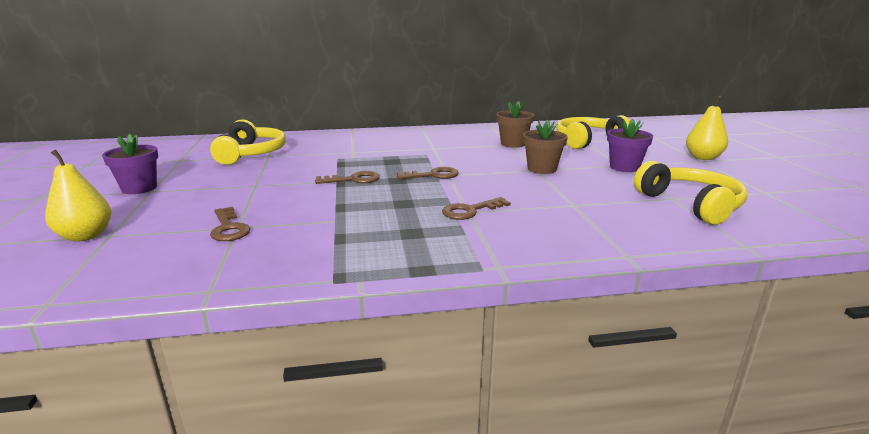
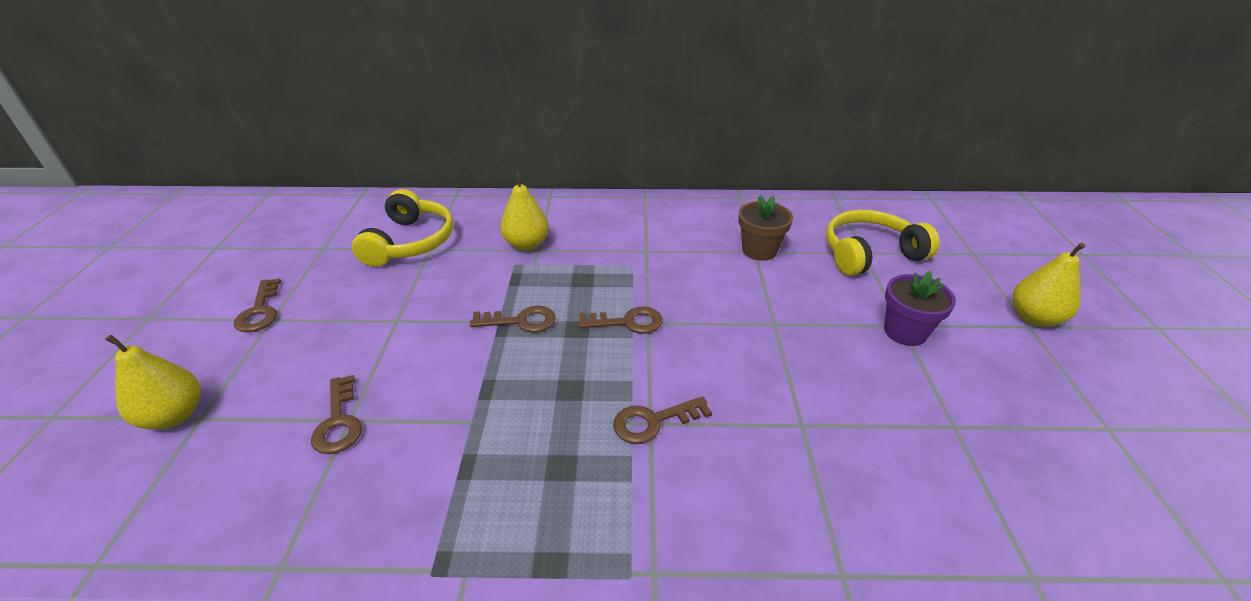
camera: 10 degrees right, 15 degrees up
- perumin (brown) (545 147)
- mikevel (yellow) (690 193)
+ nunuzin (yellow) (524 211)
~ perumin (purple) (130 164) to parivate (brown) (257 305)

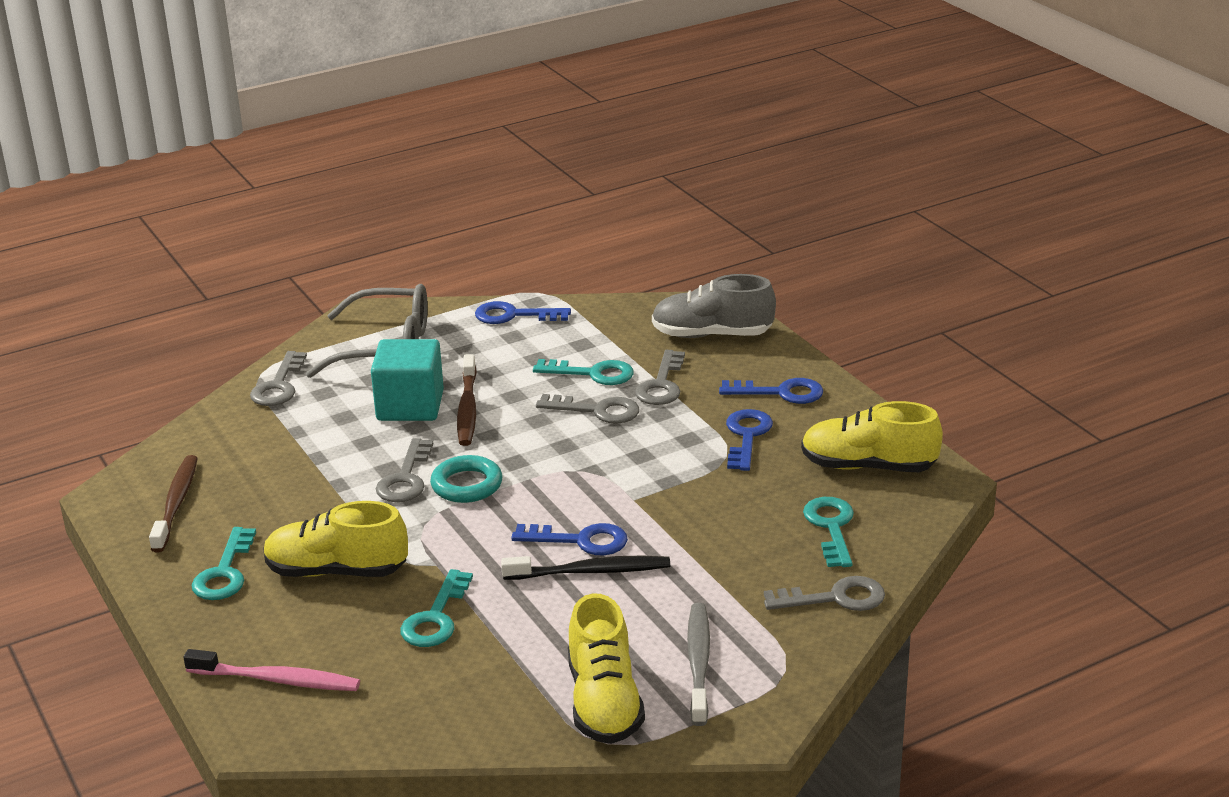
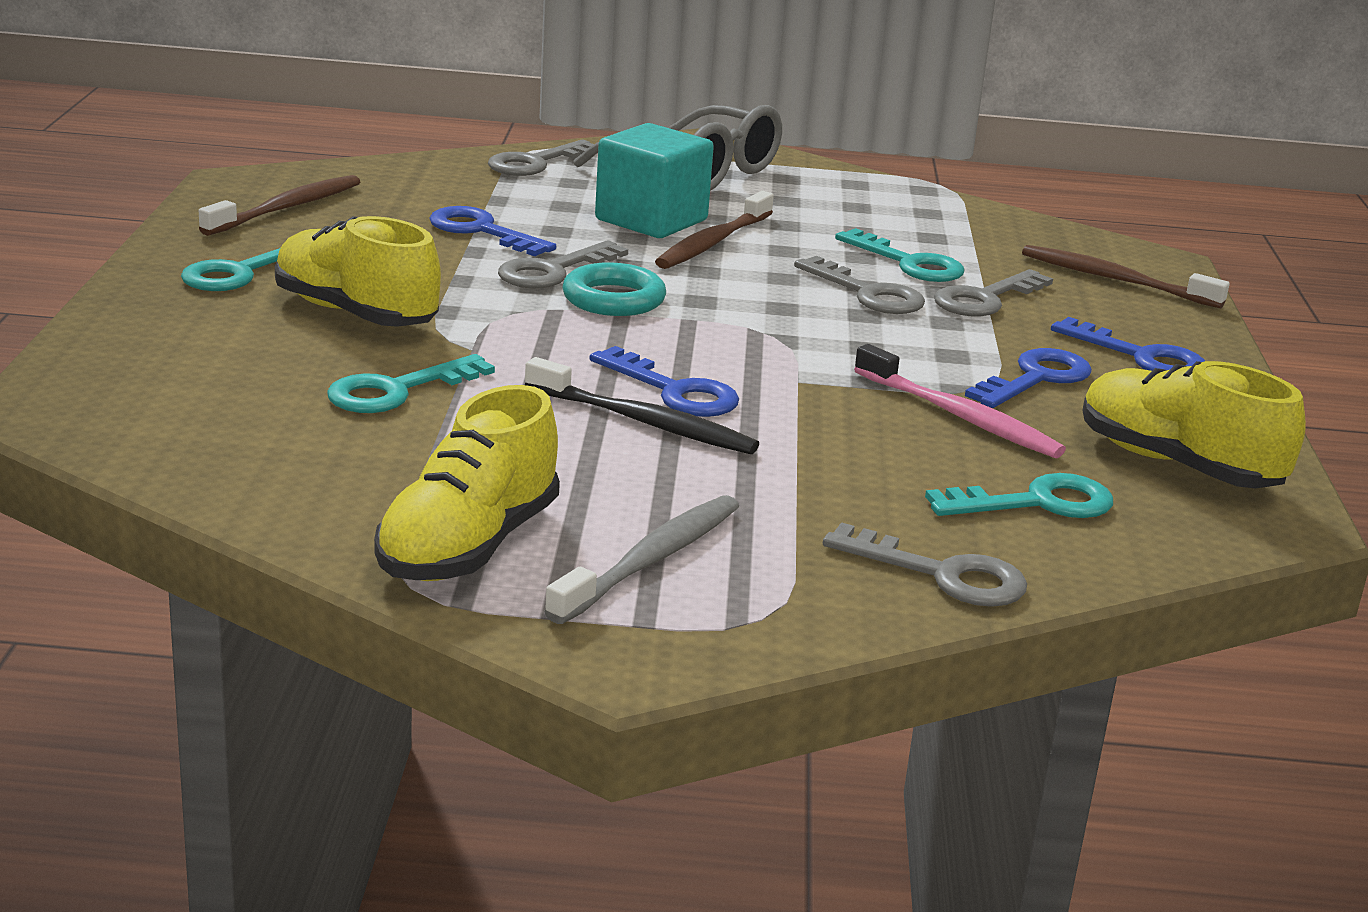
camera: 30 degrees right, 5 degrees down
~ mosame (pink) (271 670) to (960 401)
~ parivate (blue) (523 312) to (492 231)
~ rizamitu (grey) (714 306) to mosame (brown) (1126 277)
~ parivate (turquoise) (828 532) = (1019 495) 45 degrees clockwise

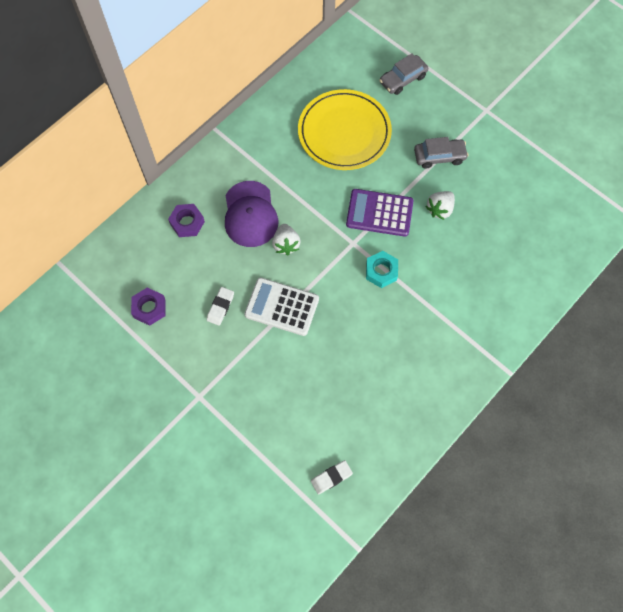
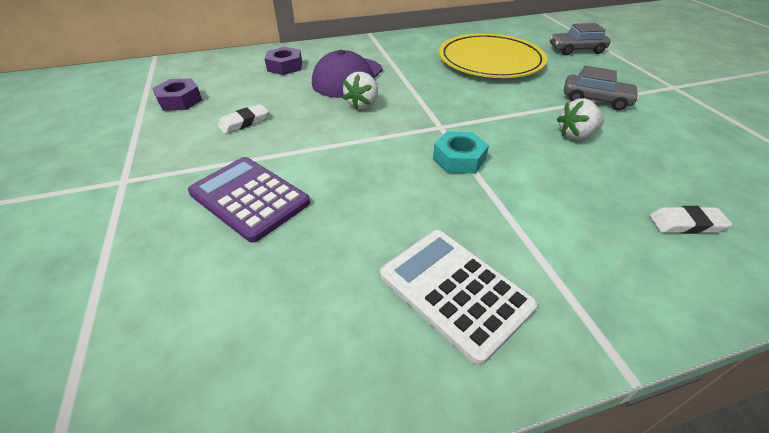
camera: 30 degrees right, 25 degrees down
~ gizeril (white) (281 307) to (459 297)
~ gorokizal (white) (332 477) to (690 220)
~ gizeril (purple) (380 213) to (249 200)

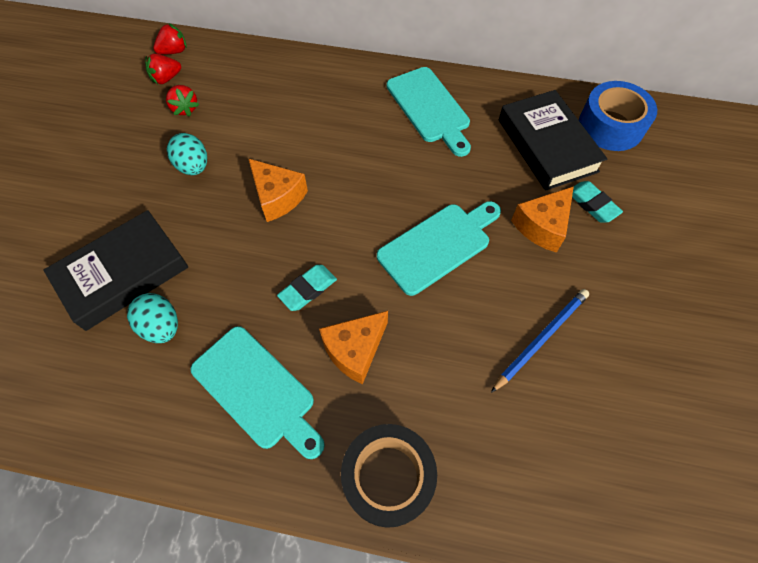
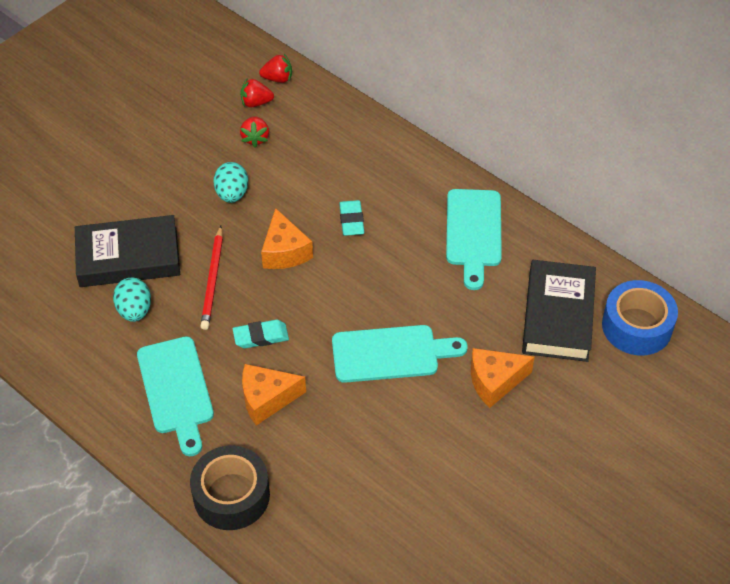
camera: 30 degrees right, 10 degrees down
- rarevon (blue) (540 341)
+ rarevon (red) (211 278)
~ gorokizal (turquoise) (597 201) to (352 218)

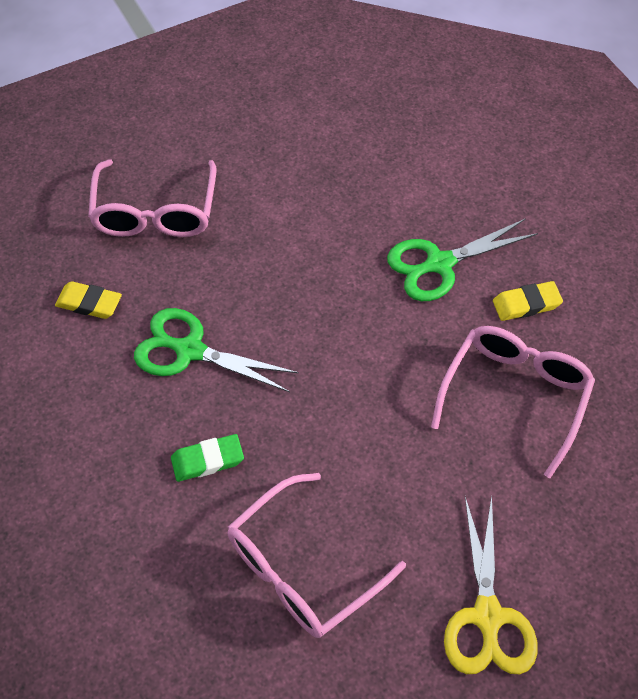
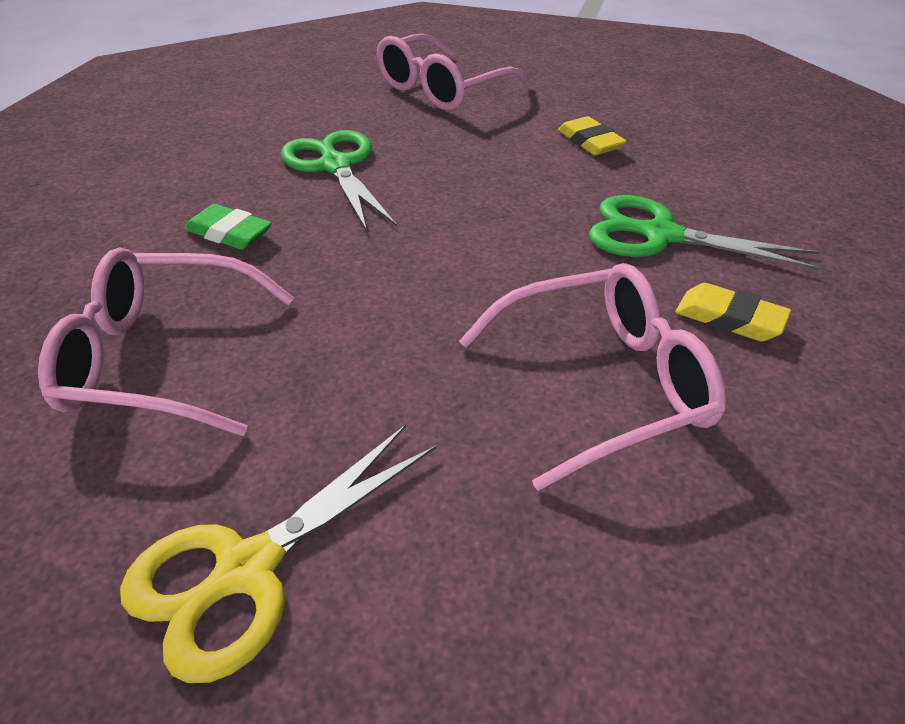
camera: 45 degrees right, 15 degrees down
~ gorokizal (yellow) (88 300) to (592 135)

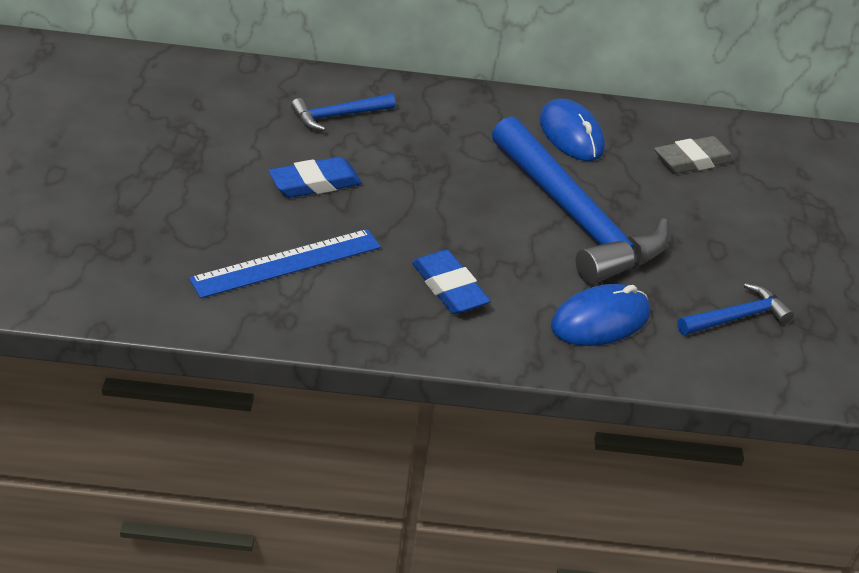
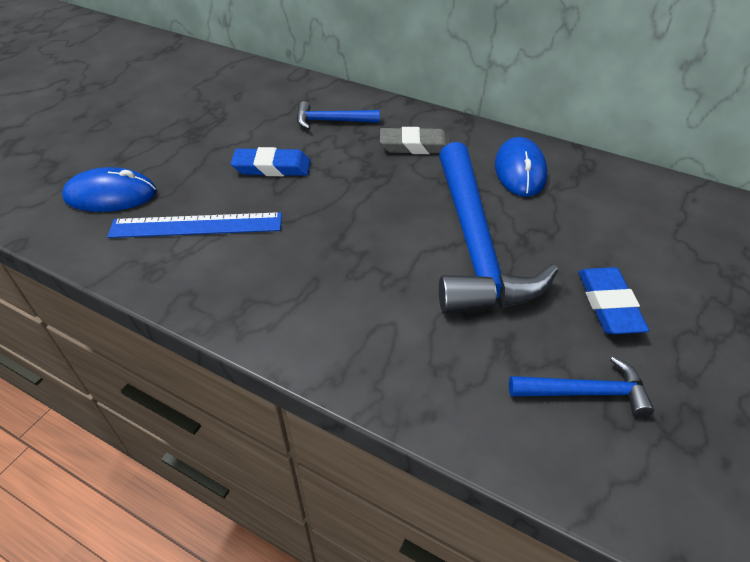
camera: 30 degrees right, 5 degrees up
~ gorokizal (blue) (451 282) to (613 300)
~ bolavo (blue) (600 315) to (109 189)
~ gorokizal (grey) (694 155) to (415 140)

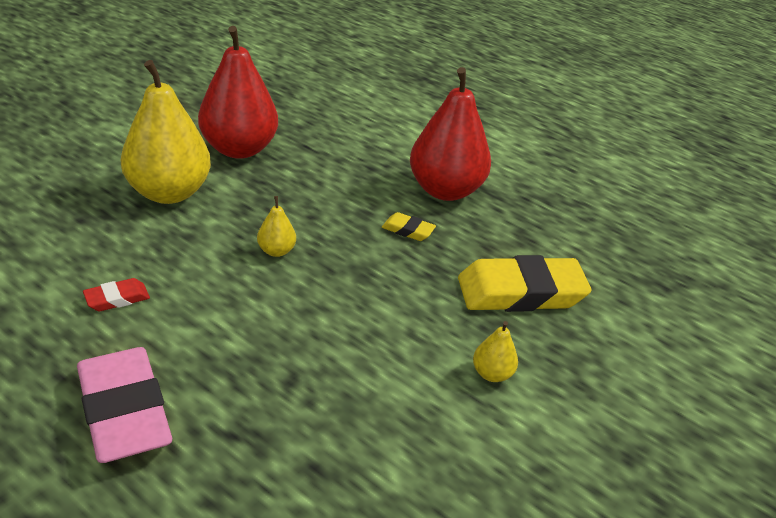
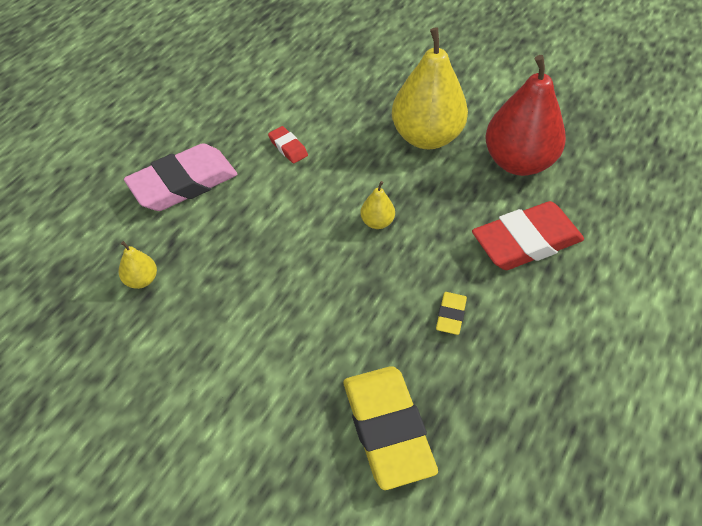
camera: 85 degrees right, 15 degrees up
- nunuzin (red) (450 134)
+ gorokizal (red) (528 235)
~ nunuzin (yellow) (495 351) to (138 265)

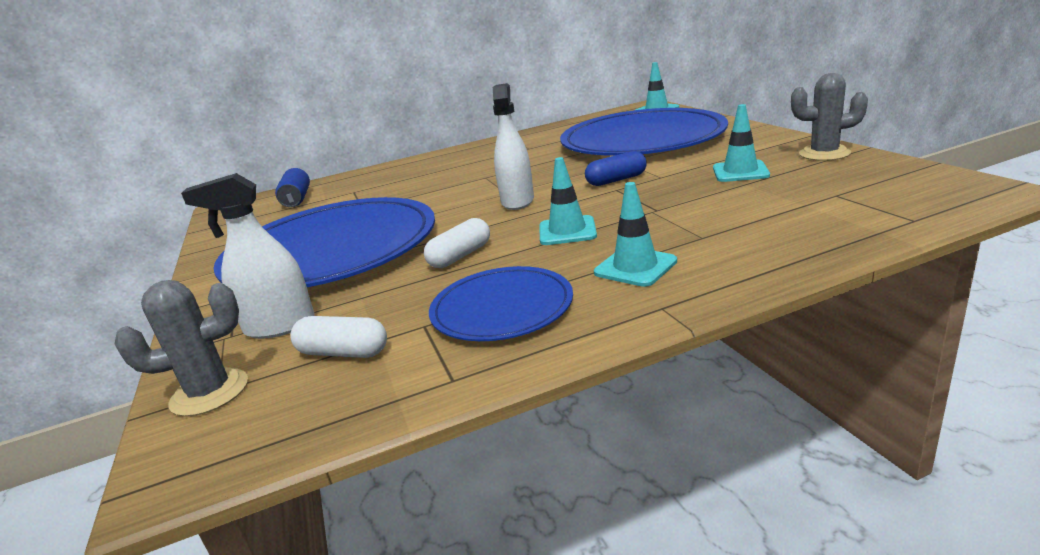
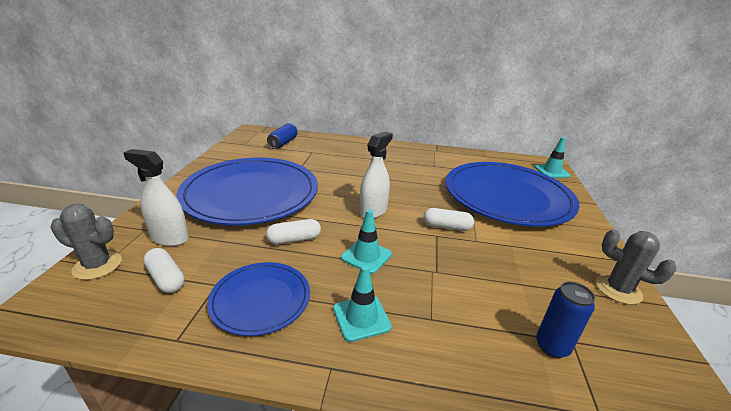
camera: 25 degrees right, 5 degrees up
- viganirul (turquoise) (741 143)
+ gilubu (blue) (565 320)
~ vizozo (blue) (616 168) to vizozo (white) (448 219)

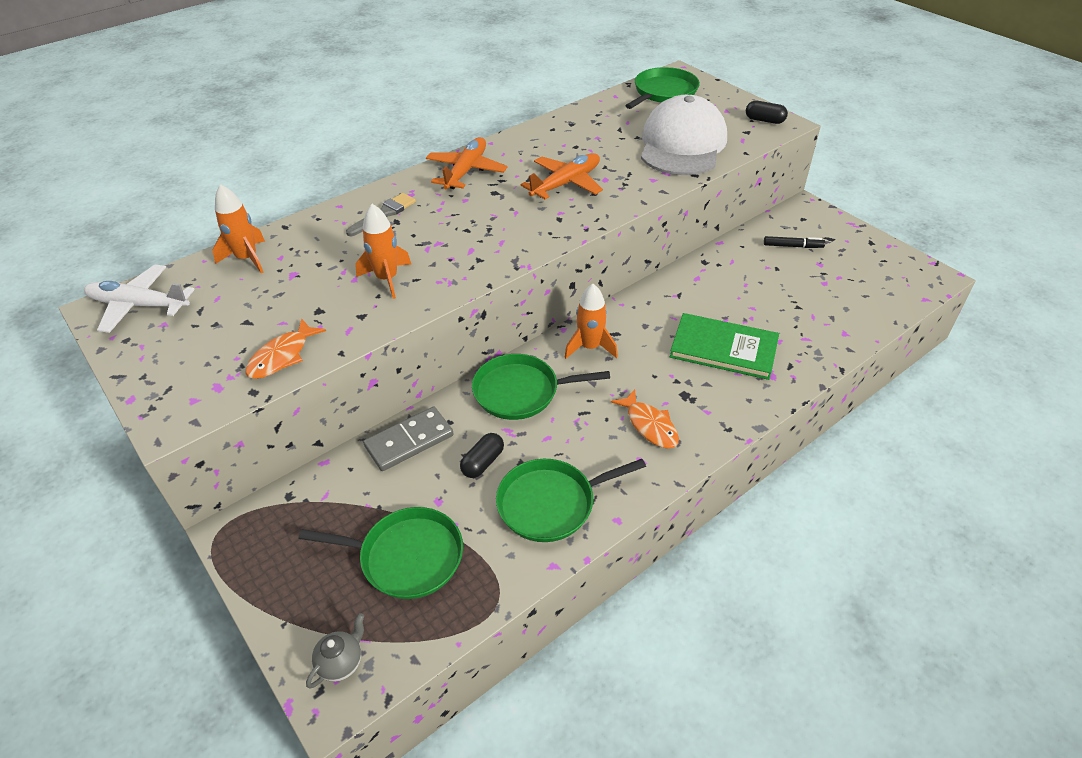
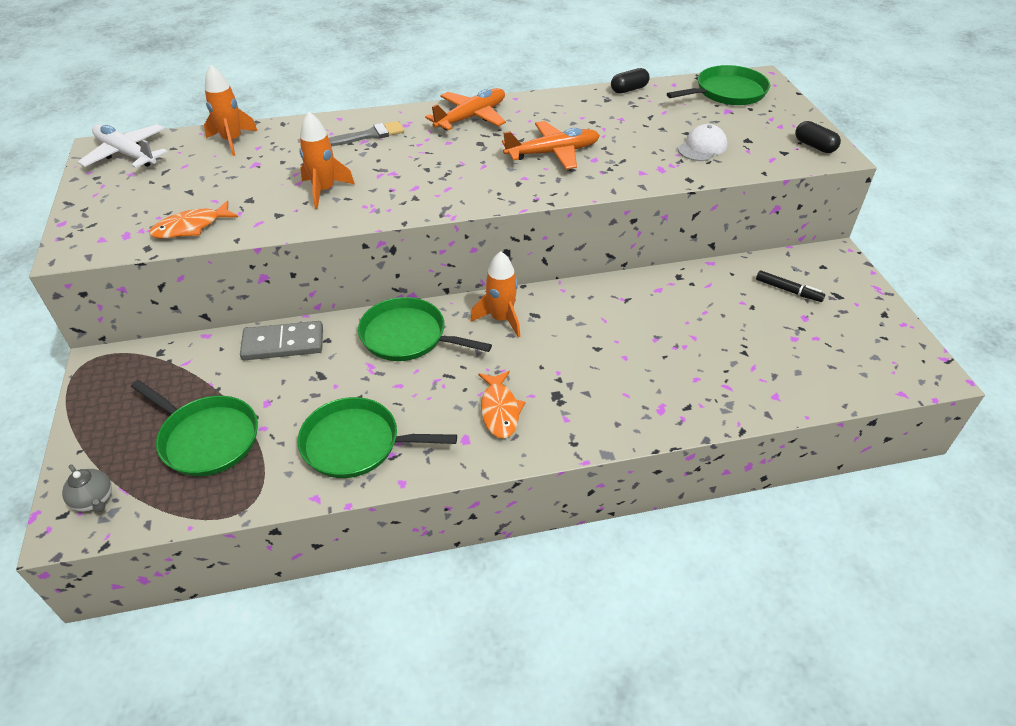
camera: 25 degrees right, 0 degrees up
- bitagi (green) (724 346)
~ vizozo (black) (482 455) to (630 81)
~ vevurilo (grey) (335 651) = (87 488) 75 degrees clockwise
~ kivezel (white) (684 135) = (702 142) x0.44

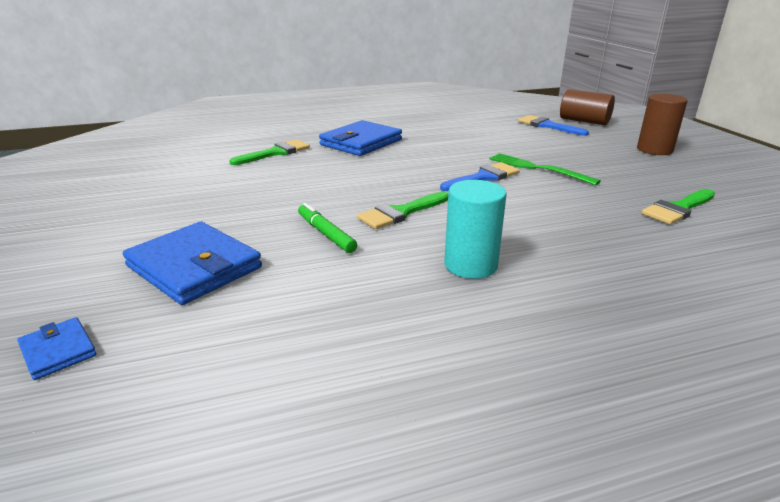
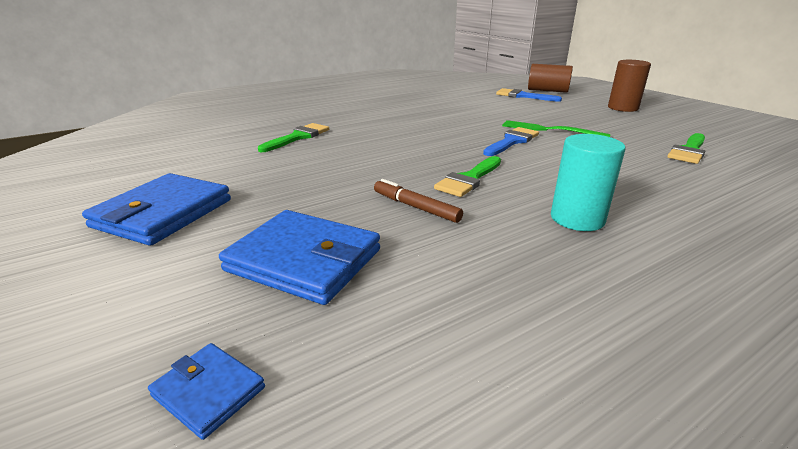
camera: 15 degrees left, 0 degrees up
~ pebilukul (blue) (360 138) to (156 209)
~ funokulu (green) (327 228) to funokulu (brown) (418 201)

